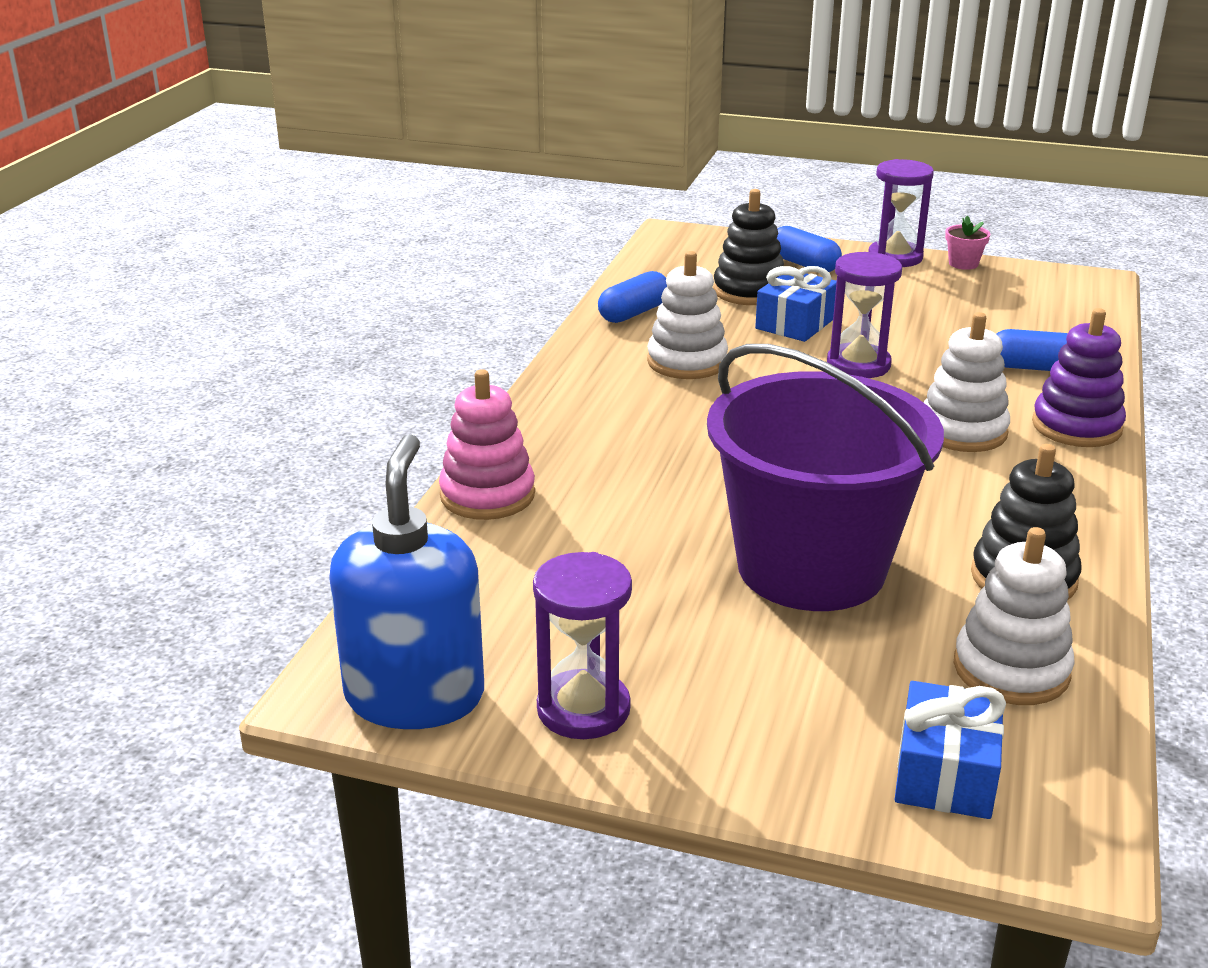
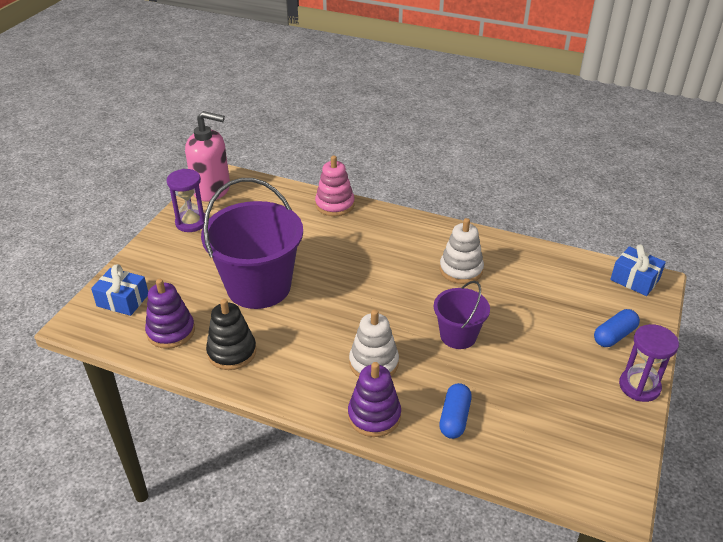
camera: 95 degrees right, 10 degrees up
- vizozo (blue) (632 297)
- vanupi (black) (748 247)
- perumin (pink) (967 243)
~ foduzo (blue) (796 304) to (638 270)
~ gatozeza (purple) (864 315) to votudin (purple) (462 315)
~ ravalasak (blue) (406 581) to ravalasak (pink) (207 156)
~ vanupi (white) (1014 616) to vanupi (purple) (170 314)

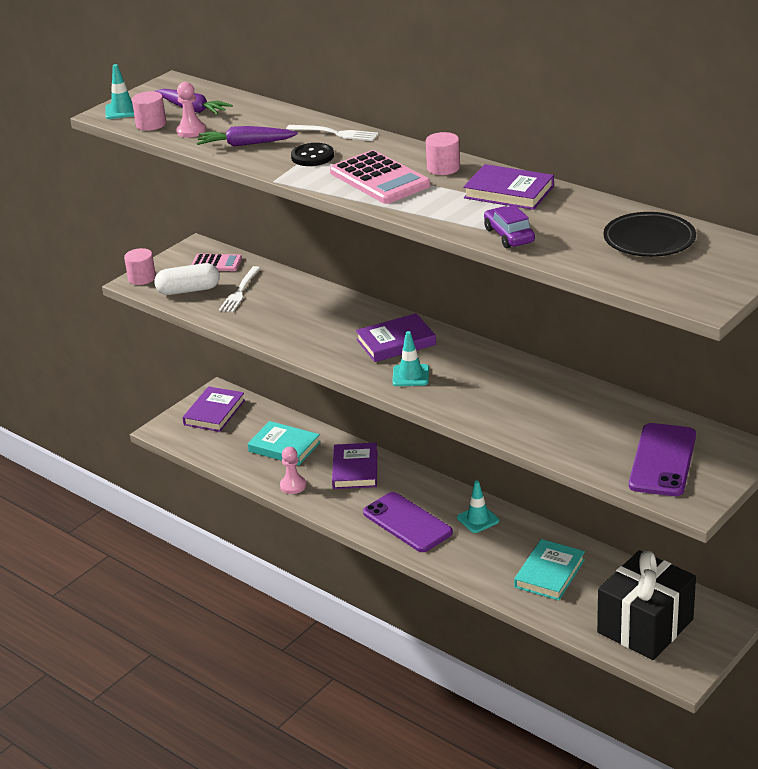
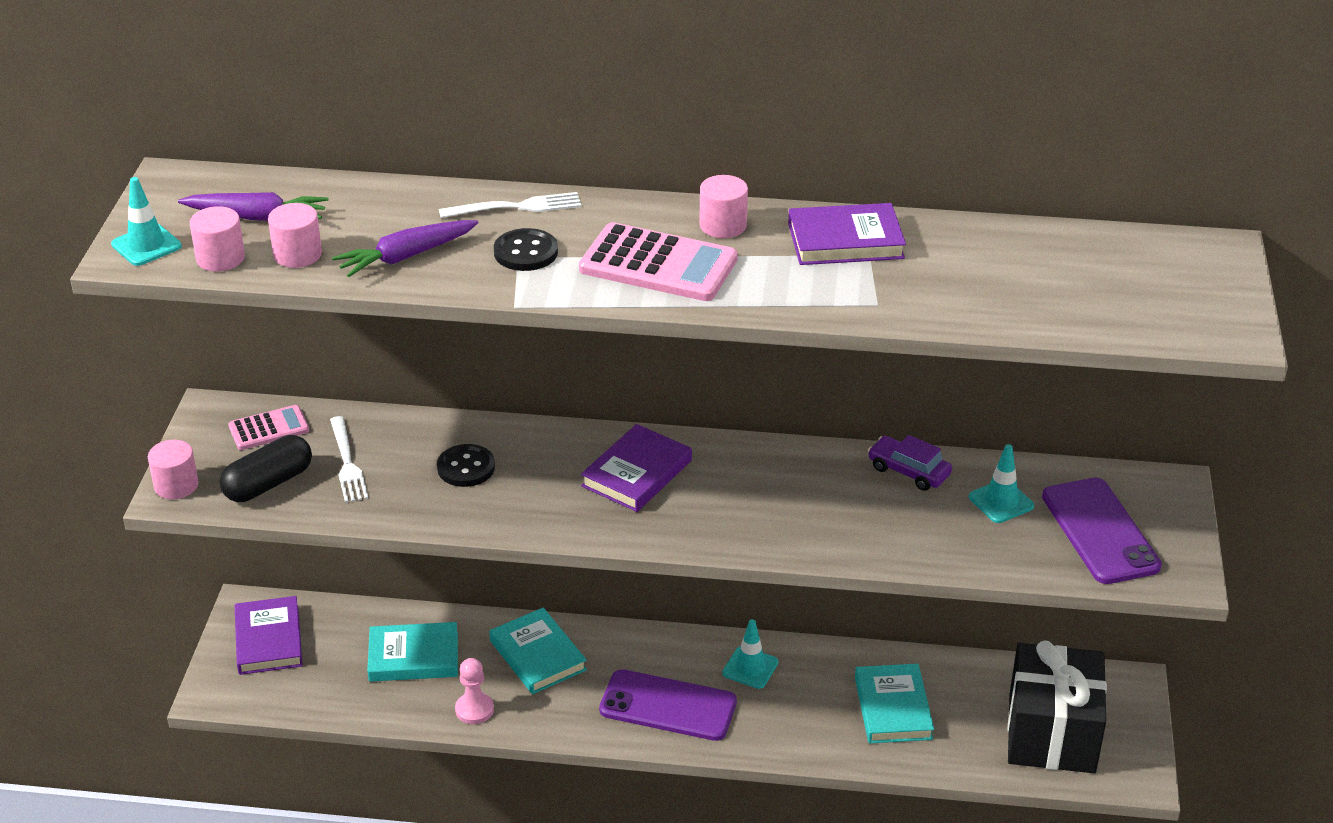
camera: 35 degrees left, 5 degrees up
- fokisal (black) (649 234)
+ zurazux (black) (466 465)
~ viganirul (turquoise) (410 358) to (1001 483)
~ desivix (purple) (509 226) to (910 463)
~ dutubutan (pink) (191 110) to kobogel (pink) (295 235)
~ vizozo (white) (187 279) to vizozo (black) (265 468)
~ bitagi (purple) (354 466) to bitagi (turquoise) (538 651)

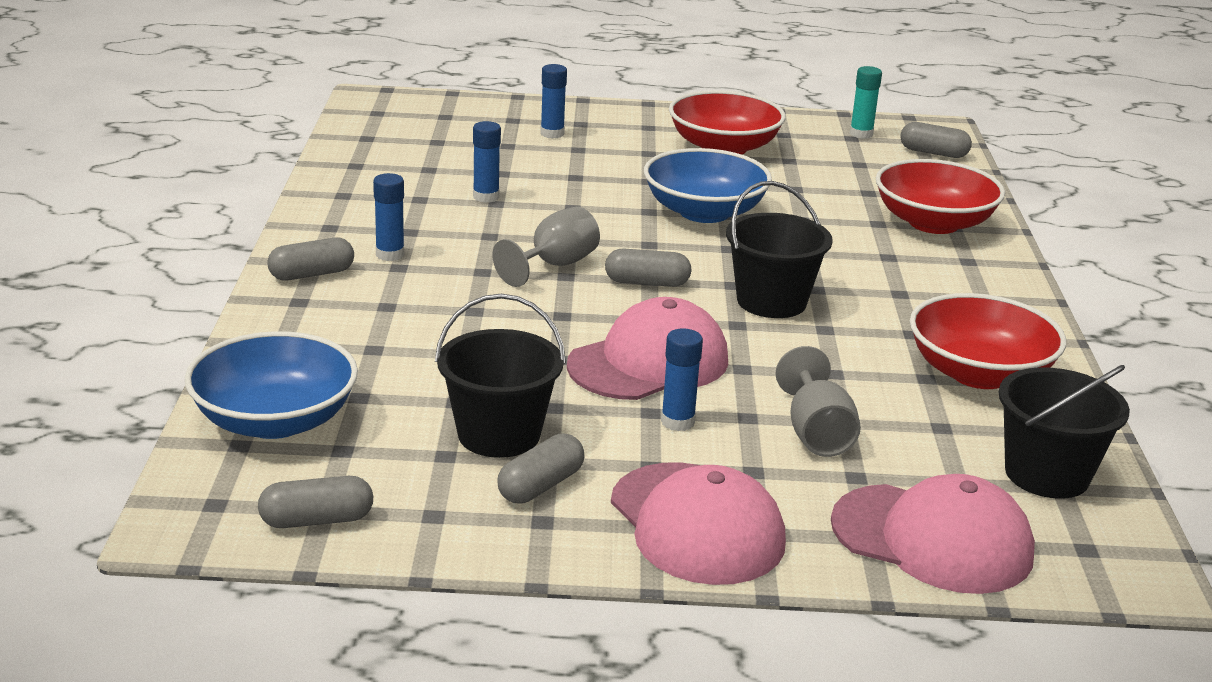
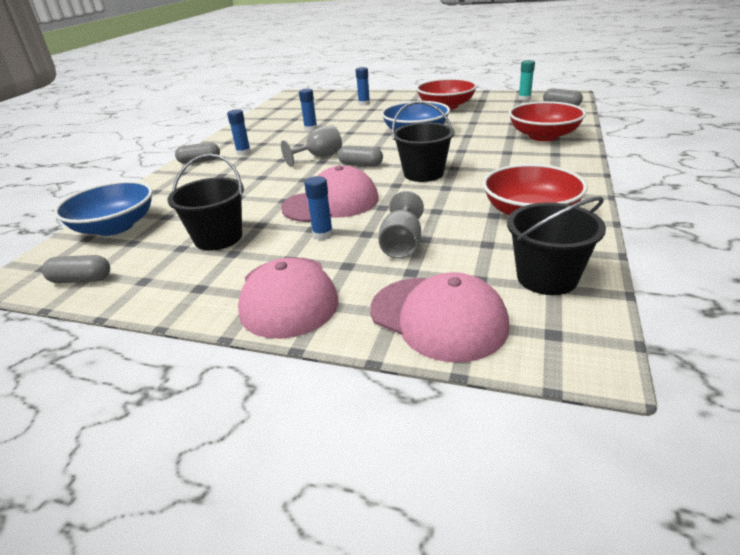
camera: 20 degrees right, 5 degrees up
- vizozo (grey) (541 468)

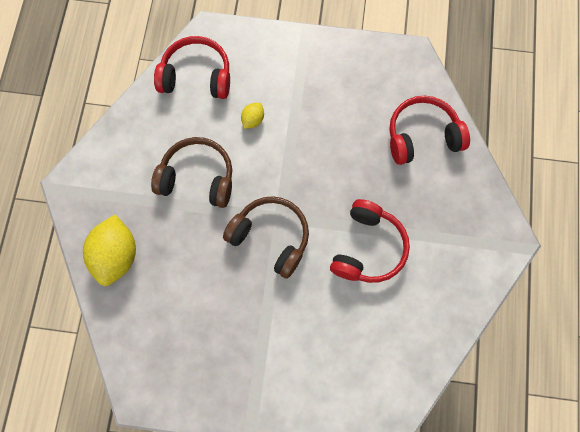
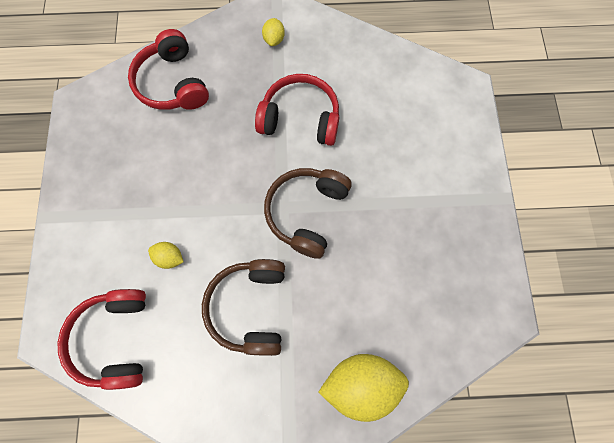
camera: 100 degrees left, 0 degrees up
+ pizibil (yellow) (273 32)

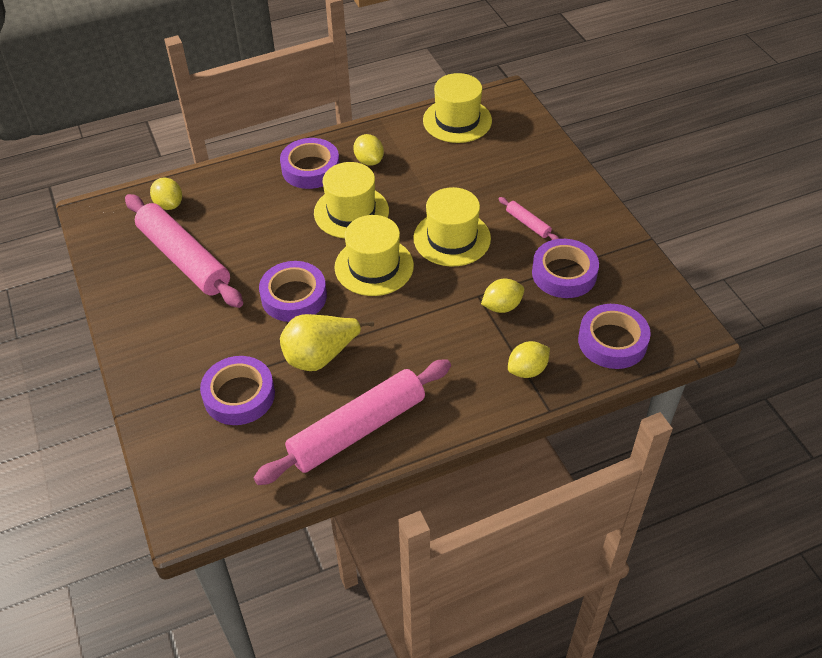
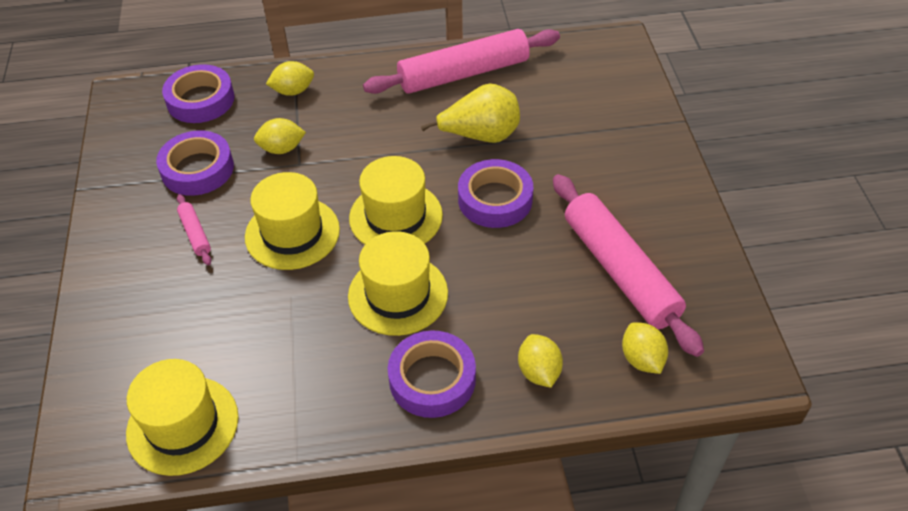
camera: 165 degrees left, 0 degrees up
- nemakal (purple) (237 390)
~ pizibil (yellow) (368 150) to (540 361)

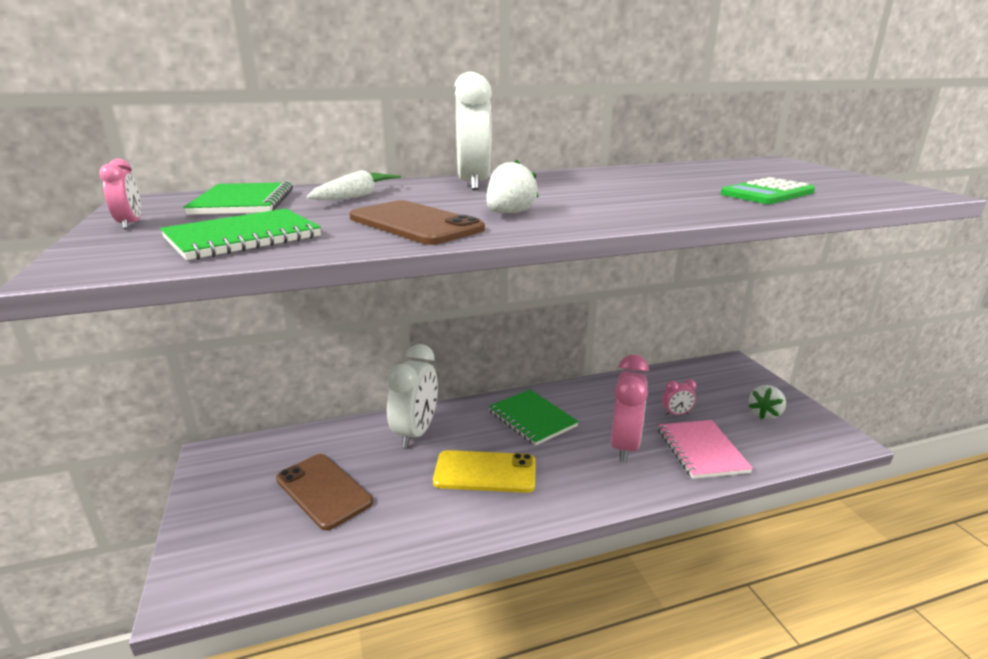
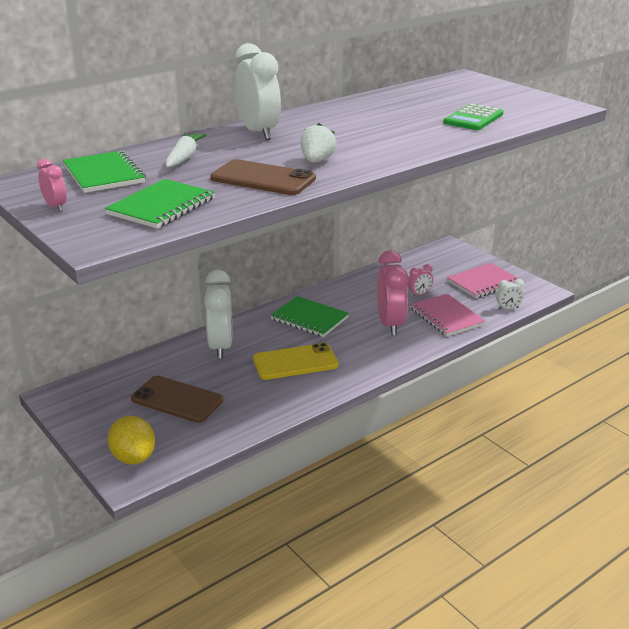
camera: 20 degrees left, 5 degrees up
+ pizibil (yellow) (131 440)
+ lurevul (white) (510 294)
~ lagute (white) (767 402) to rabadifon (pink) (483 280)

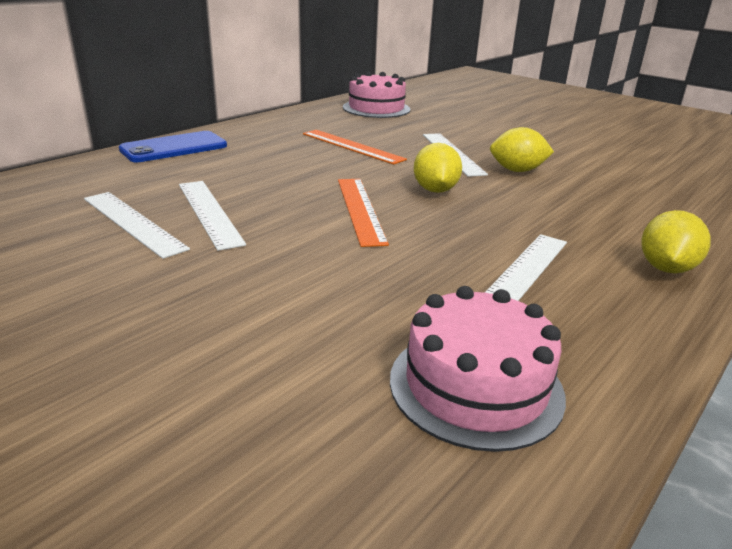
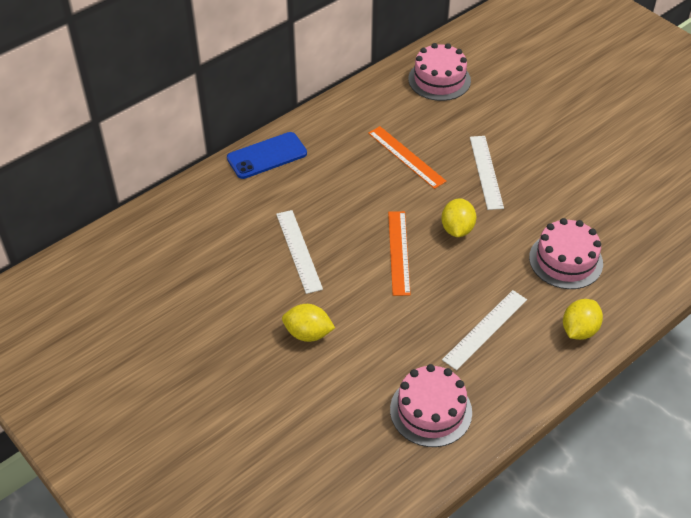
camera: 10 degrees right, 20 degrees up
- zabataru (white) (137 225)
+ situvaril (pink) (566 253)
~ pizibil (yellow) (522 149) to (308 323)

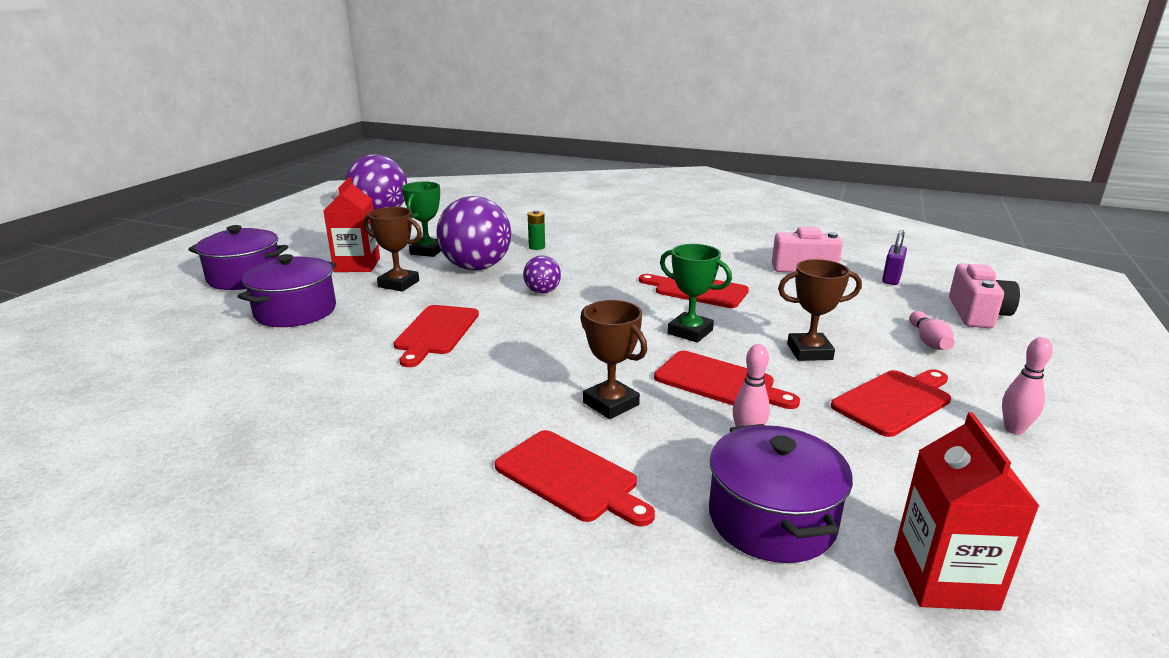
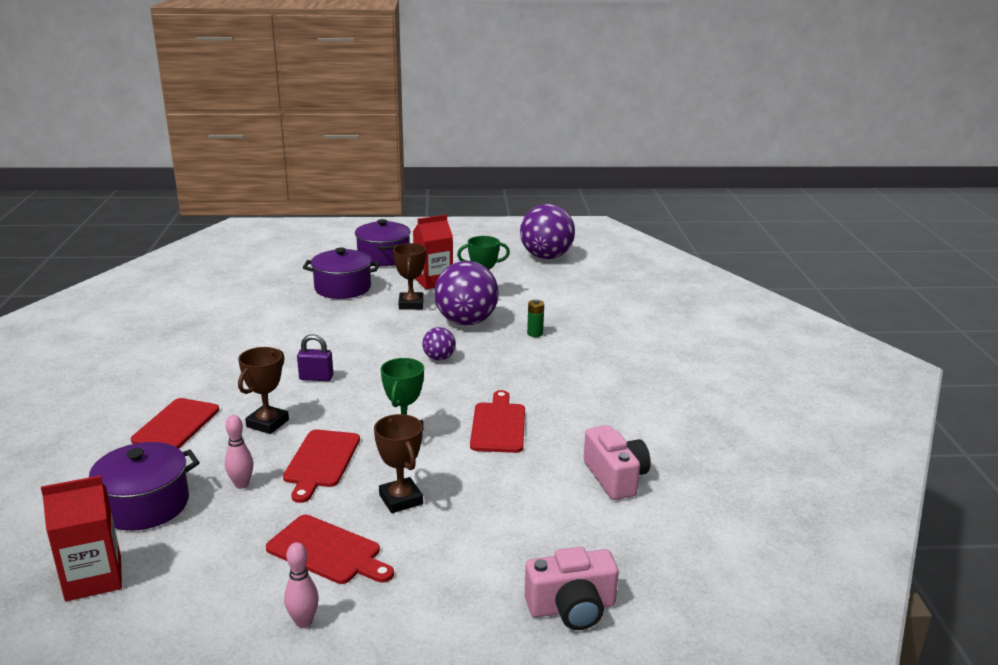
camera: 65 degrees right, 0 degrees up
- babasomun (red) (436 336)
- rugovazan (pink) (932 330)
~ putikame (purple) (894 257) to (315 357)

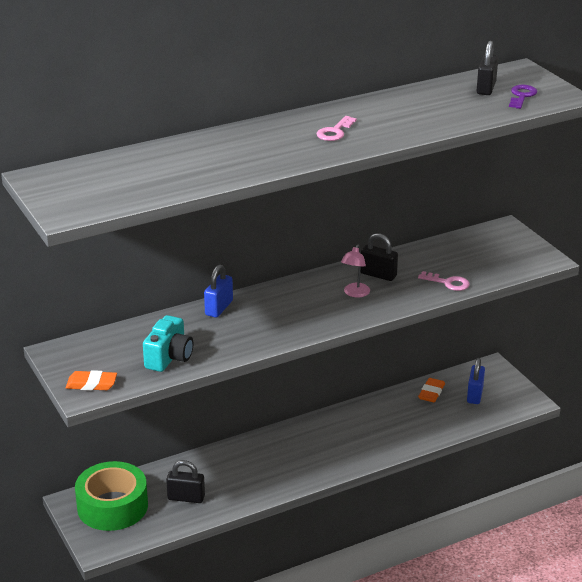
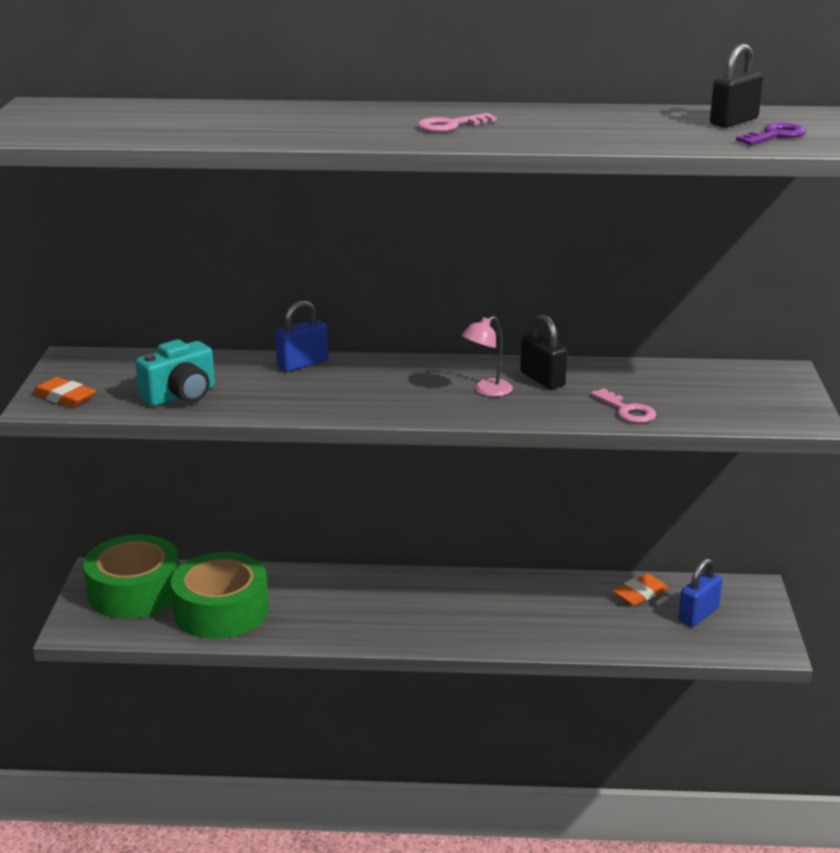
camera: 30 degrees right, 5 degrees down
~ putikame (black) (185 481) to nemakal (green) (220 595)

